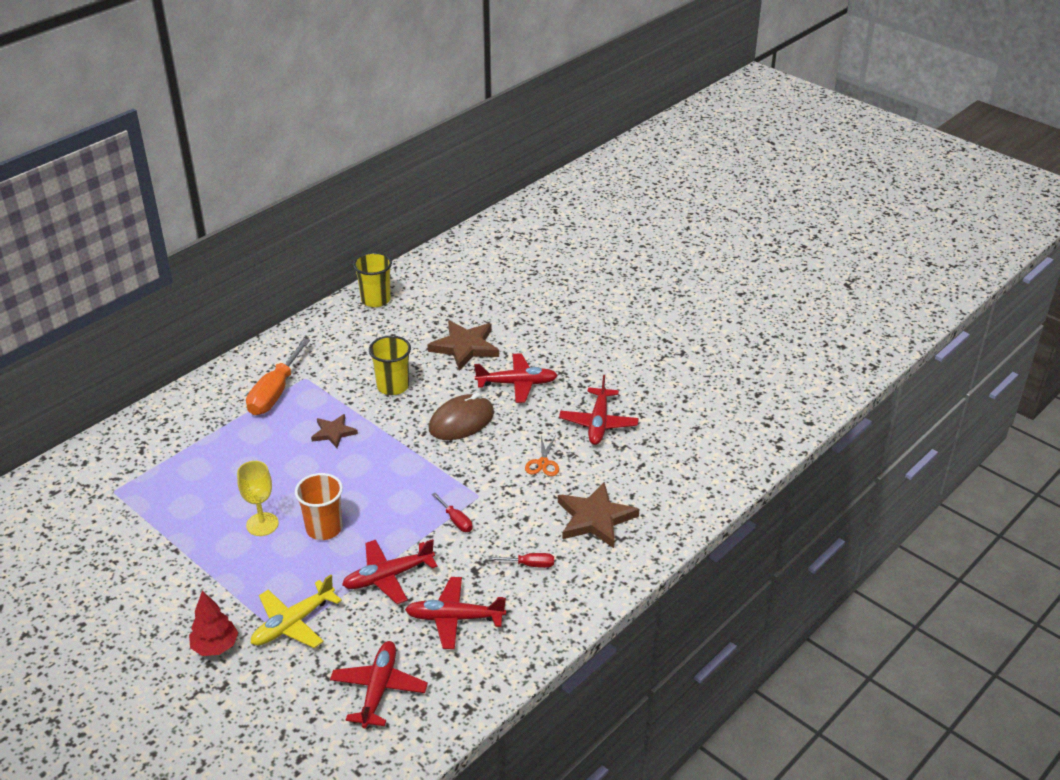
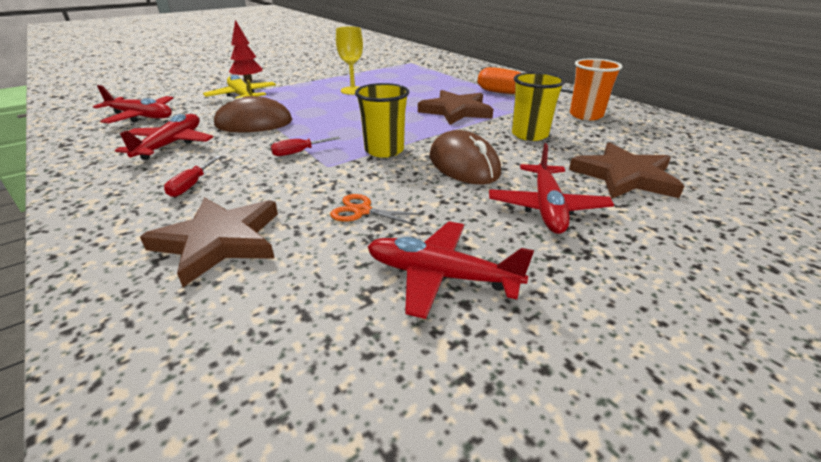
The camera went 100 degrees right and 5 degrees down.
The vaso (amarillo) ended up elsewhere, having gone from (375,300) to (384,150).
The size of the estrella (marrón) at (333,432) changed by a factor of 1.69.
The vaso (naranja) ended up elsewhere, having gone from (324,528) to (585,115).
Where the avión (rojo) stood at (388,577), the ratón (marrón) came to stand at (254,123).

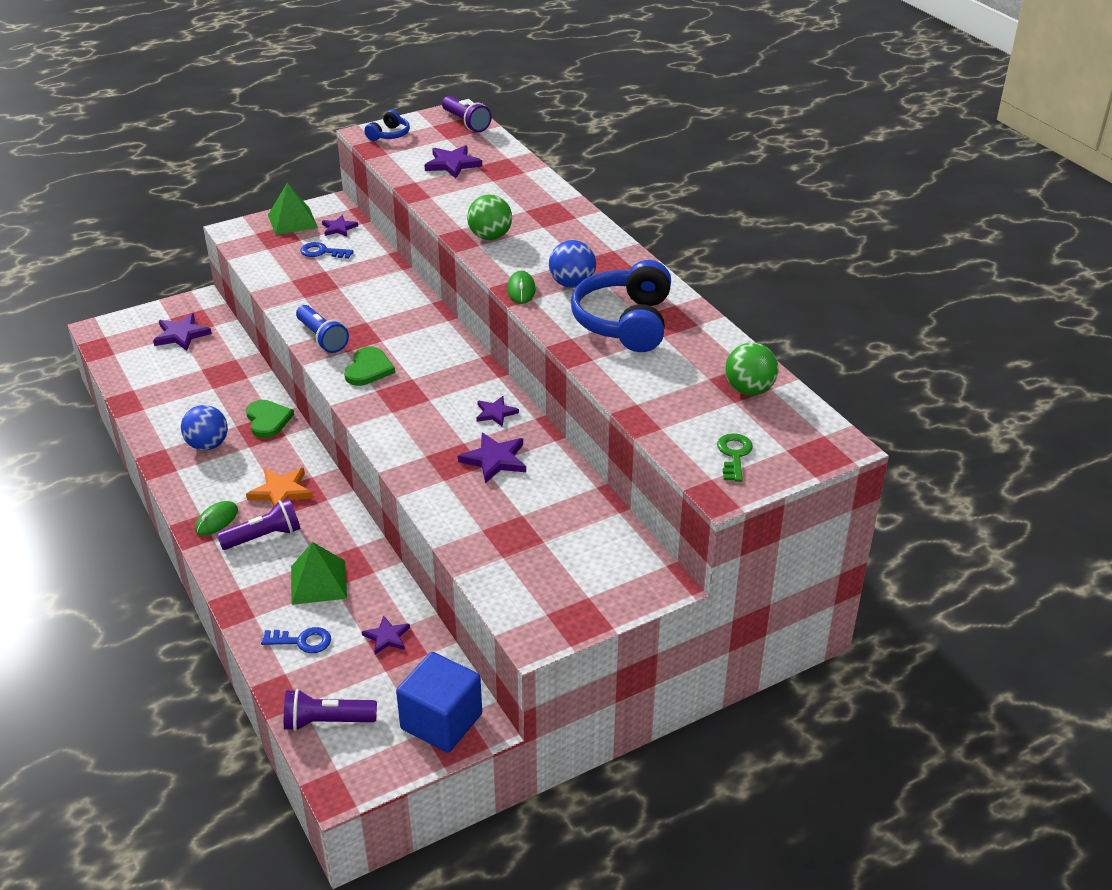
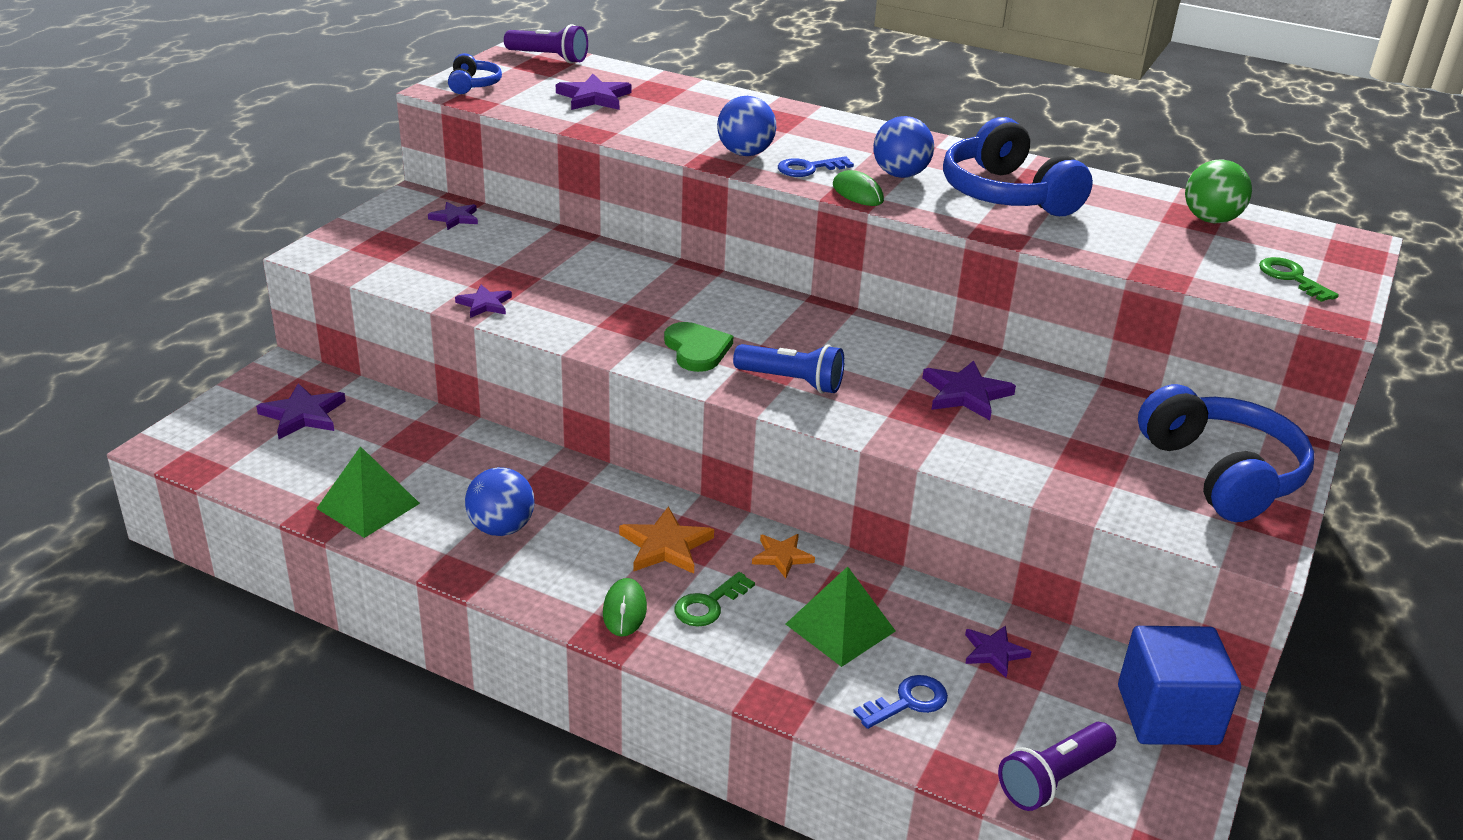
The camera went 35 degrees left and 5 degrees down.
The pirámide (verde) ended up elsewhere, having gone from (292,221) to (368,505).
What was the pelota (verde) at (490,237) turned into the pelota (azul) at (745,153).
The llave (azul) ended up elsewhere, having gone from (322,252) to (808,169).
The lámpara de mano (azul) ended up elsewhere, having gone from (322,338) to (791,381).
The estrella (morado) ended up elsewhere, having gone from (495,413) to (484,304).
The second view lost the corazón (verde) at (268,420).
Where the lámpara de mano (morado) stood at (264,537), the llave (verde) came to stand at (709,604).
The second view gained the auriculares (azul) at (1221,474).
The second view gained the estrella (naranja) at (782,557).

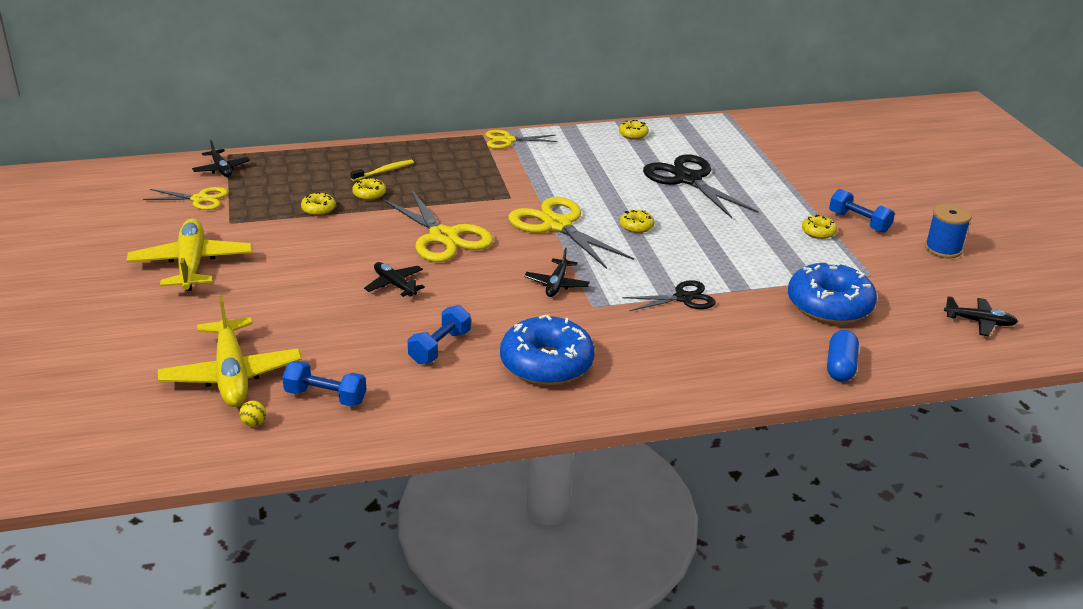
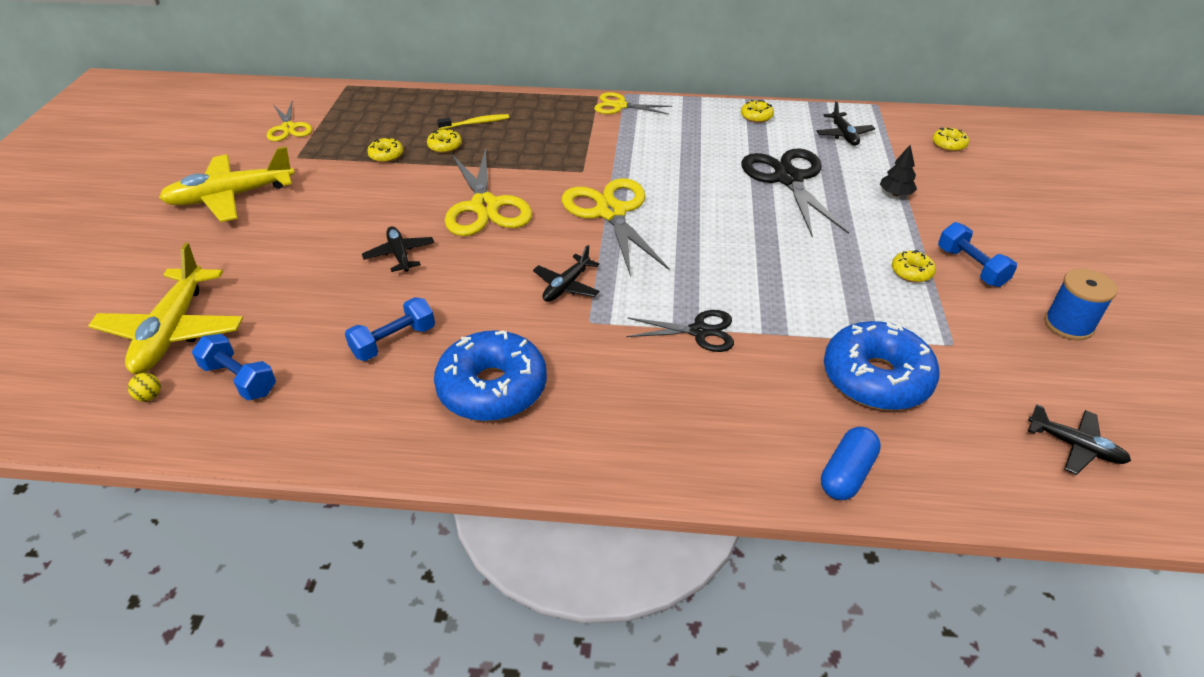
The camera went 20 degrees right and 10 degrees up.
The avión (negro) ended up elsewhere, having gone from (221,169) to (844,135).
The tijeras (amarillo) at (200,199) ended up facing another way, 45 degrees clockwise from before.
The rosquilla (amarillo) ended up elsewhere, having gone from (636,226) to (948,145).
The avión (amarillo) at (192,264) ended up facing another way, 120 degrees counterclockwise from before.
The second view gained the árbol (negro) at (895,194).

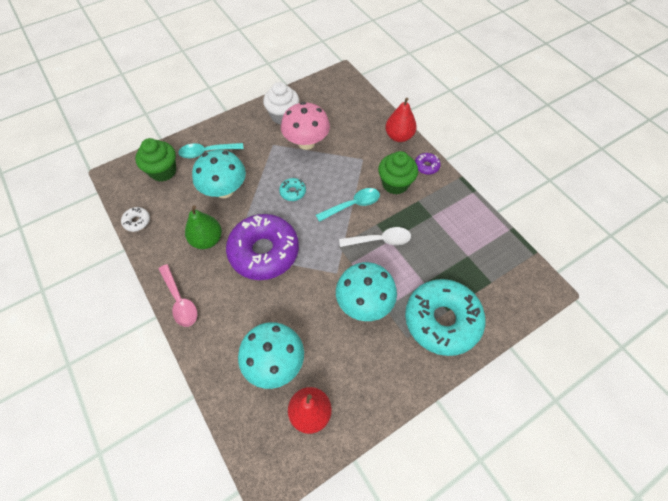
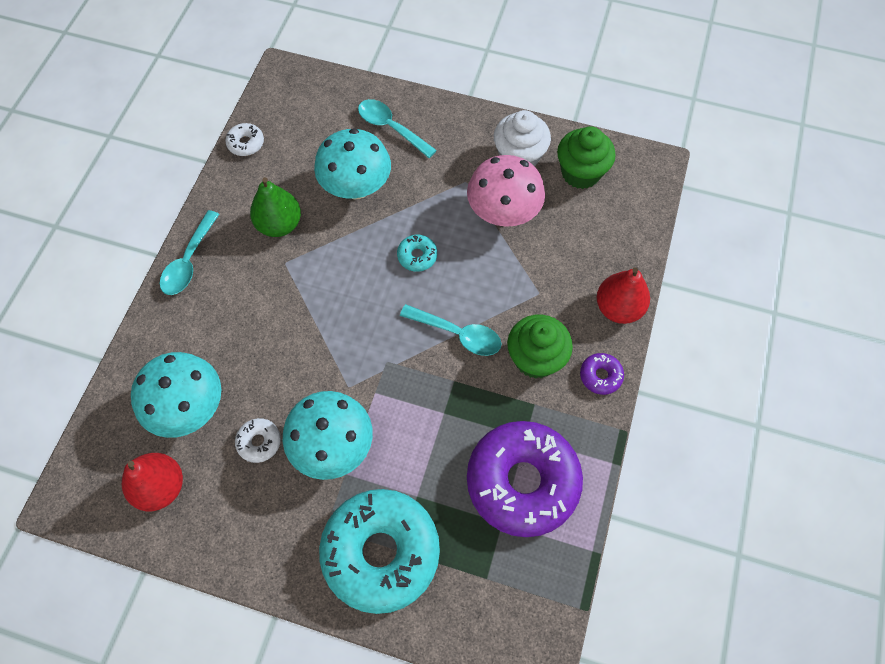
The camera went 50 degrees right and 5 degrees up.
The magdalena (verde) ended up elsewhere, having gone from (163,171) to (580,173).
The rosquilla (morado) ended up elsewhere, having gone from (264,252) to (522,481).
The second view lost the cuchara (blanco) at (380,240).
What was the cuchara (rosa) at (180,301) turned into the cuchara (turquesa) at (189,261).
The second view gained the rosquilla (blanco) at (259,442).

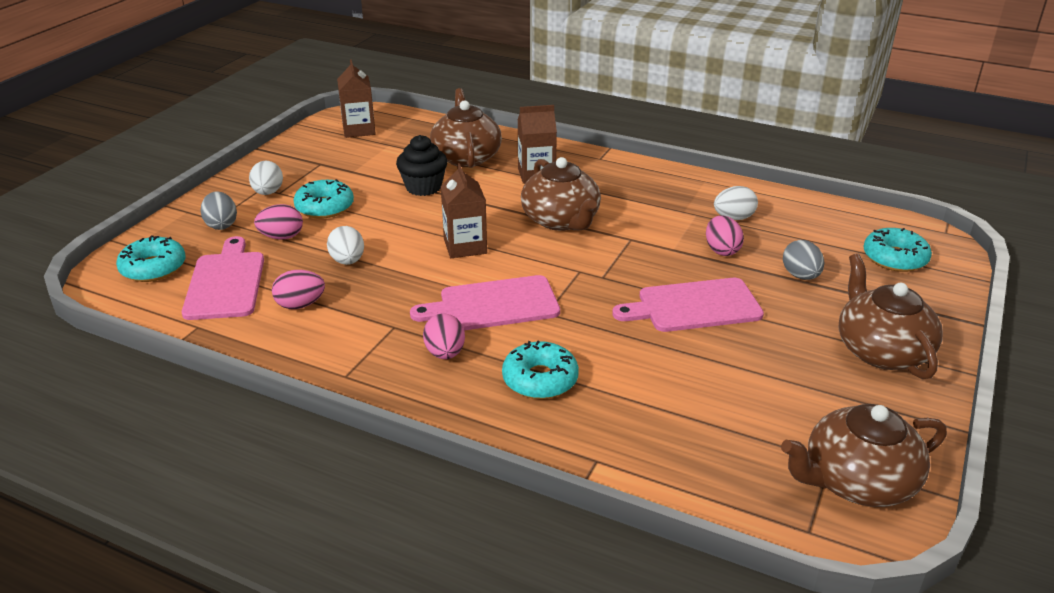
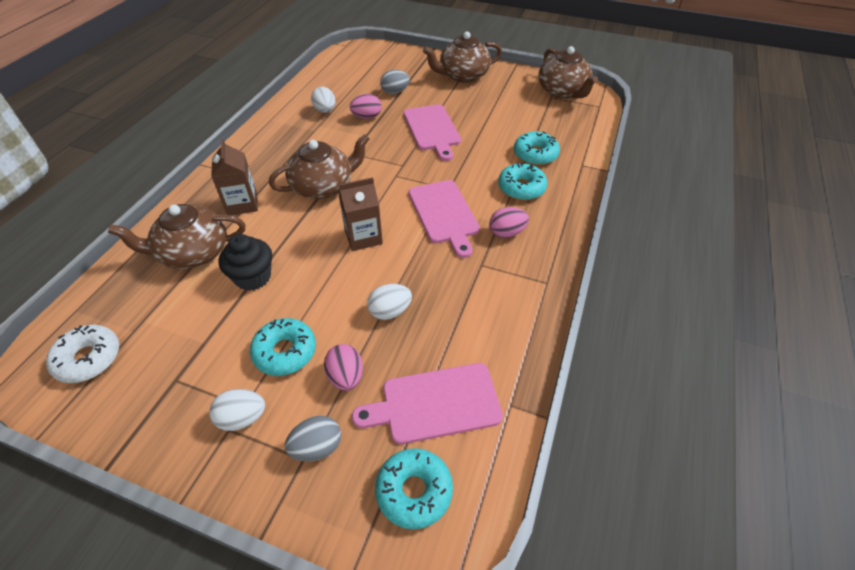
The camera went 95 degrees left and 15 degrees up.
Where the cartón de leche (marrón) stood at (359,130), the rosquilla (blanco) came to stand at (88,358).
The rosquilla (turquesa) ended up elsewhere, having gone from (894,258) to (535,154).
The second view lost the huevo (rosa) at (300,305).

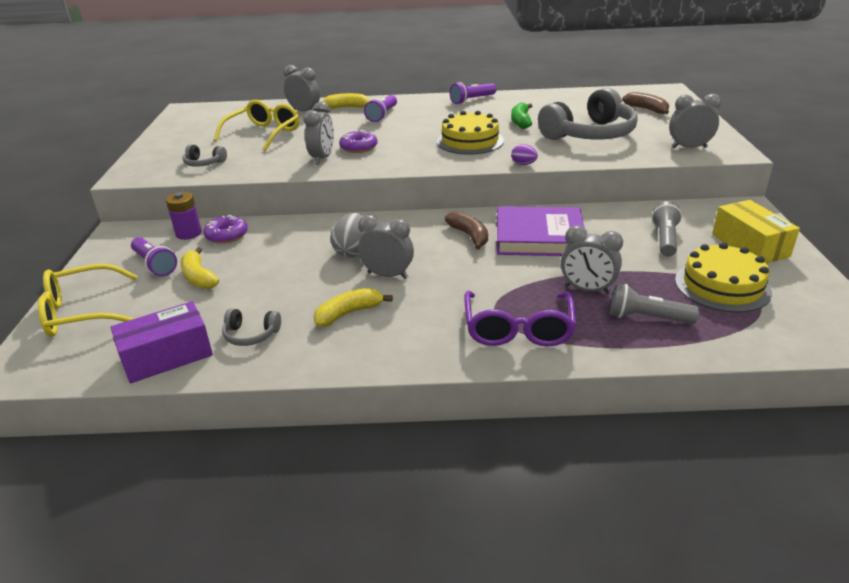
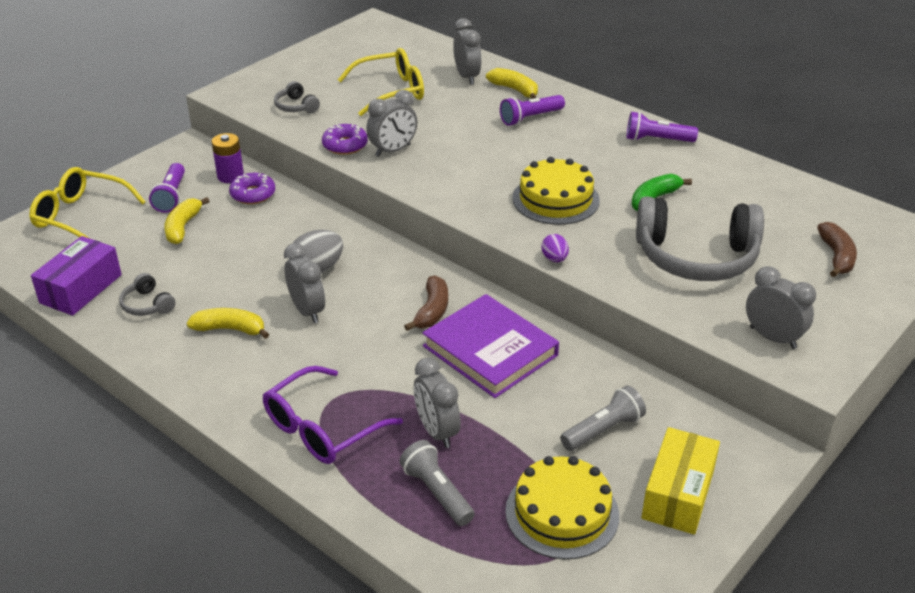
The camera went 40 degrees right and 5 degrees up.
The rosquilla (morado) ended up elsewhere, having gone from (358,147) to (345,145).
The caja (morado) at (167,356) ended up facing another way, 75 degrees counterclockwise from before.

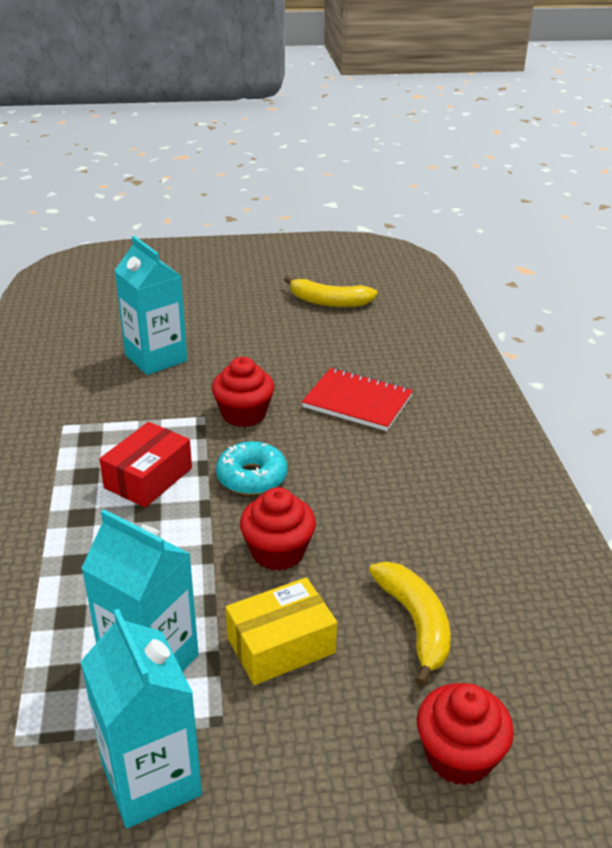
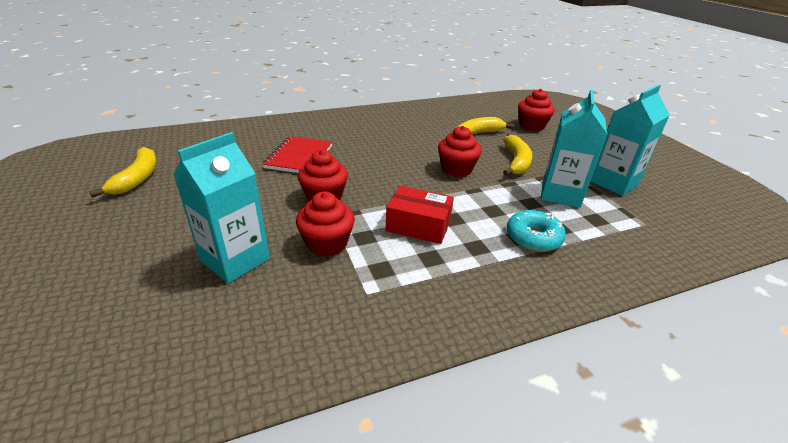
The camera went 105 degrees left and 0 degrees up.
The rosquilla (turquesa) ended up elsewhere, having gone from (252,477) to (533,237).
Where the caja (amarillo) stood at (281,645), the plátano (amarillo) came to stand at (516,162).
The second view gained the magdalena (rojo) at (327,243).

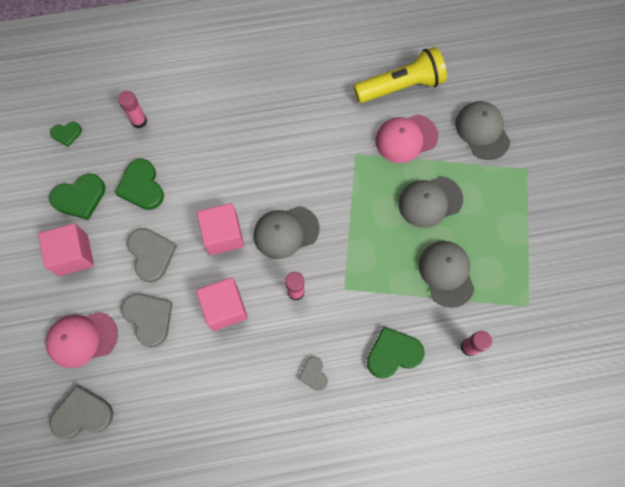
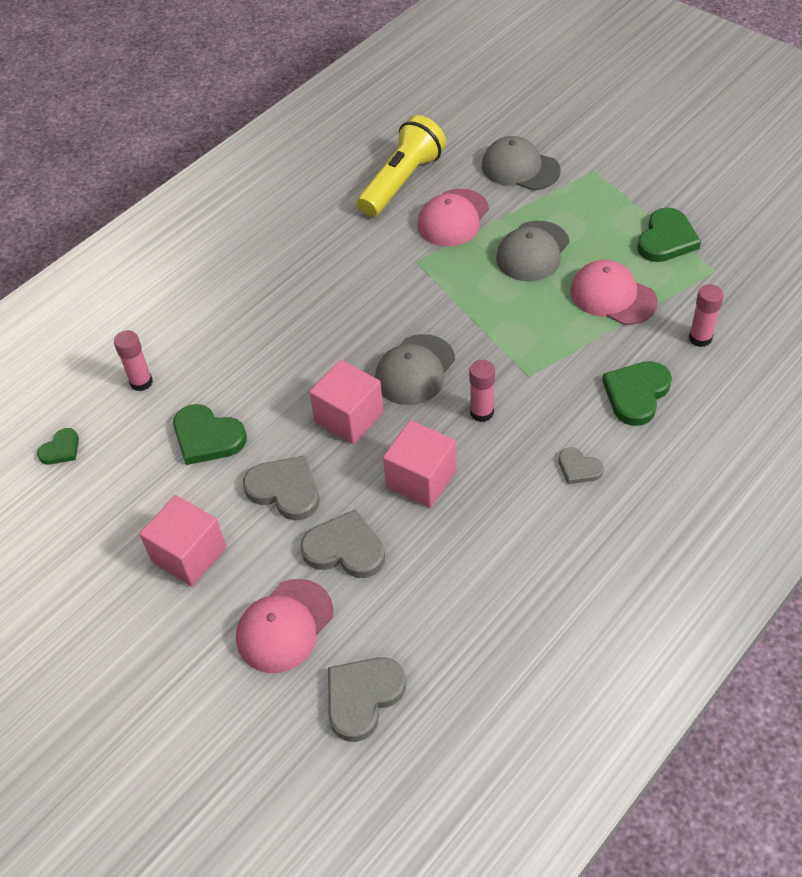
The camera went 35 degrees left and 20 degrees down.
The corazón (verde) ended up elsewhere, having gone from (80,197) to (666,239).
What was the gorra (gris) at (446,273) turned into the gorra (rosa) at (612,296).

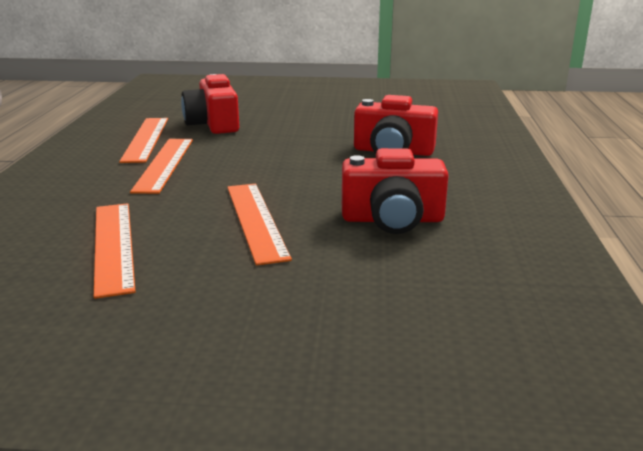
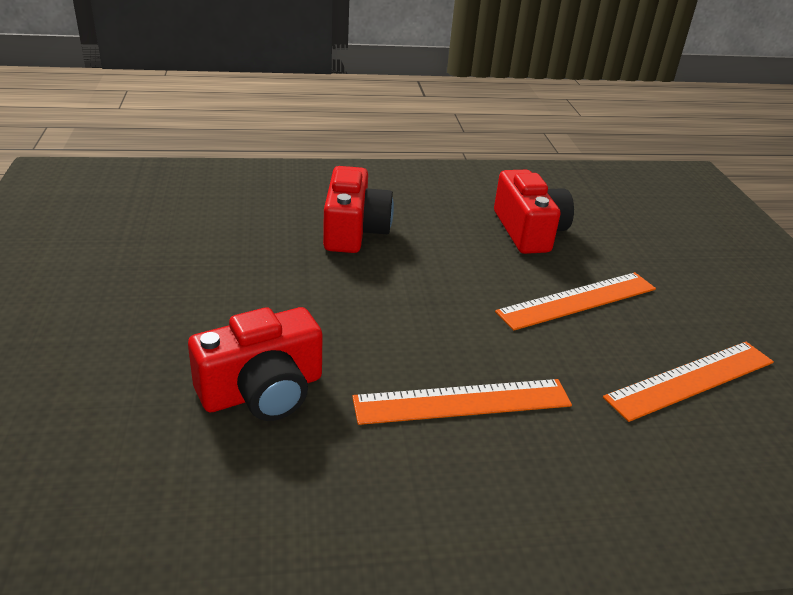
The camera went 105 degrees left and 10 degrees up.
The second view lost the regla (naranja) at (146,139).

